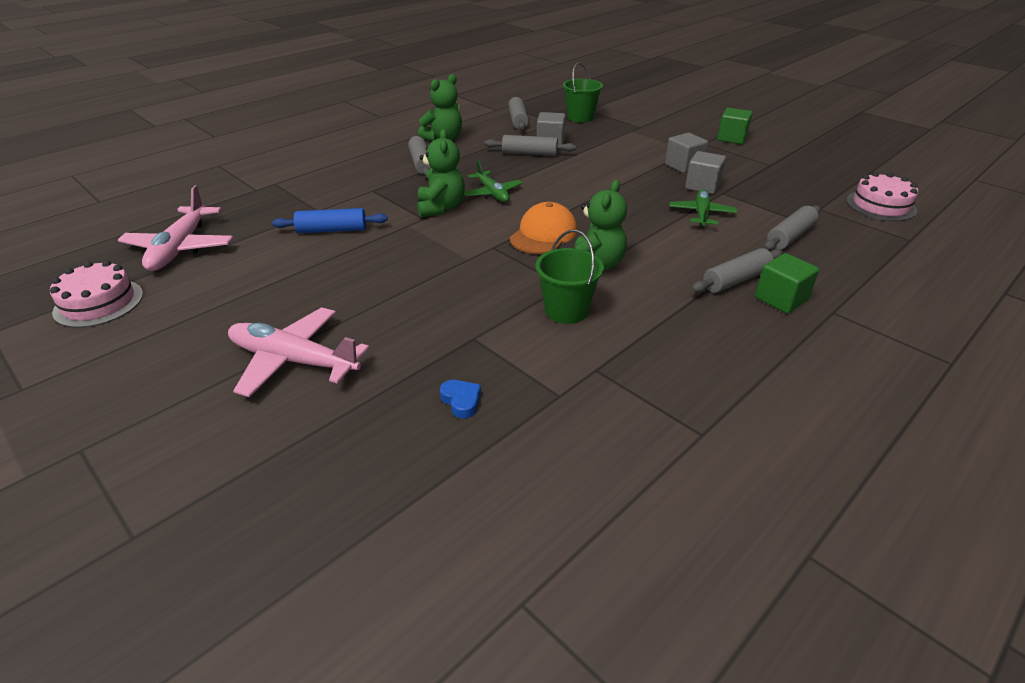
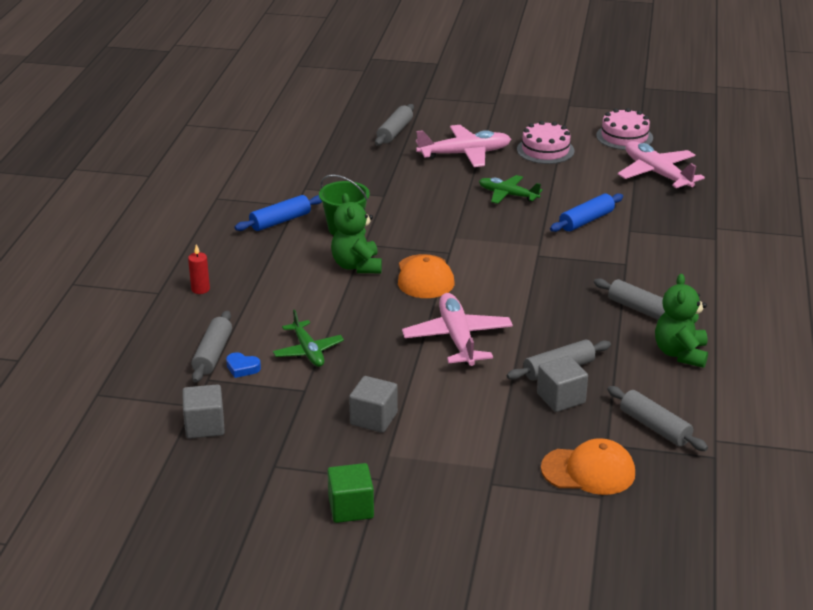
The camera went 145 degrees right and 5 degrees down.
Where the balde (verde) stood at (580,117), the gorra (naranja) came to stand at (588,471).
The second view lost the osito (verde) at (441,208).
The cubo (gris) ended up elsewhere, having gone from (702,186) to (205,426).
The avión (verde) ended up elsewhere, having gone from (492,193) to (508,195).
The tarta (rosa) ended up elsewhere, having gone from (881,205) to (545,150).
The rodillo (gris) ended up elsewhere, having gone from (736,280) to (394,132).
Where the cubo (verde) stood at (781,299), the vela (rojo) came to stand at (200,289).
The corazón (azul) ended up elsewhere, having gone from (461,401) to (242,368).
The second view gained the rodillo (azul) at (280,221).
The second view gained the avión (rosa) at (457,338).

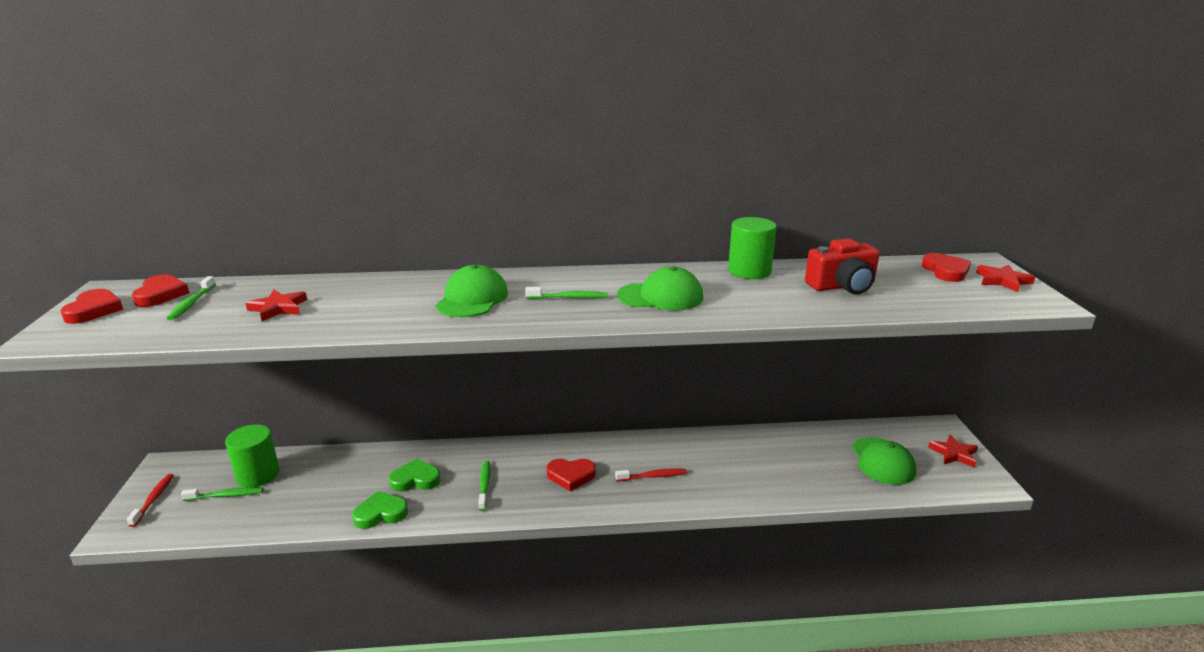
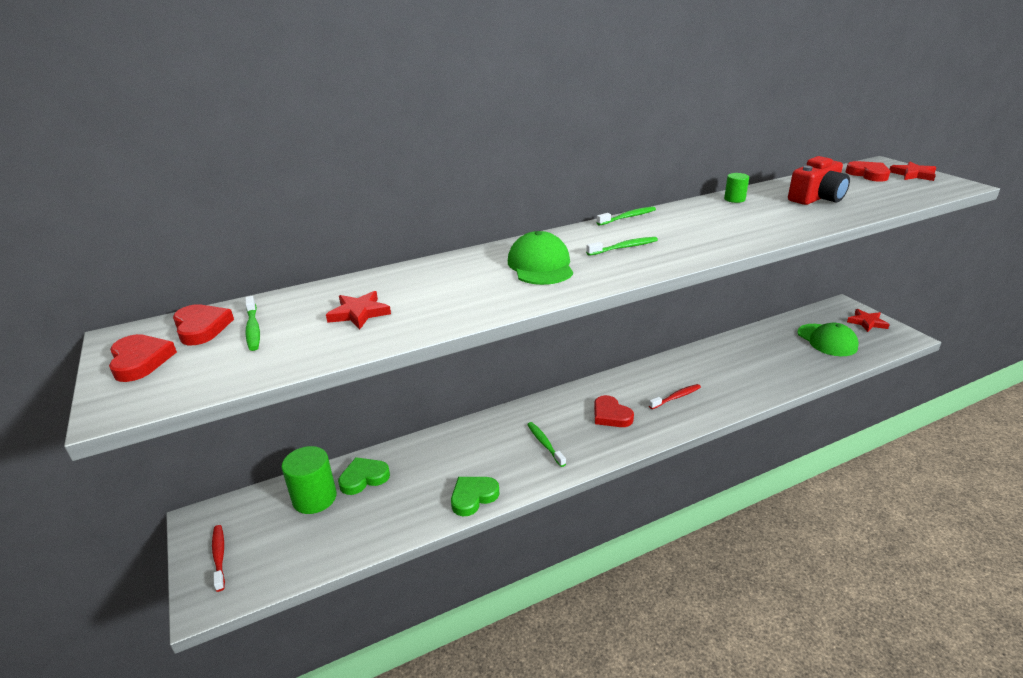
The camera went 20 degrees left and 5 degrees up.
The size of the cilindro (verde) at (749,271) changed by a factor of 0.54.
The second view lost the gorra (verde) at (661,296).
The corazón (verde) ended up elsewhere, having gone from (415,479) to (364,478).
The corazón (rojo) at (571,476) ended up facing another way, 75 degrees clockwise from before.
The cepillo de dientes (verde) ended up elsewhere, having gone from (226,495) to (628,217).

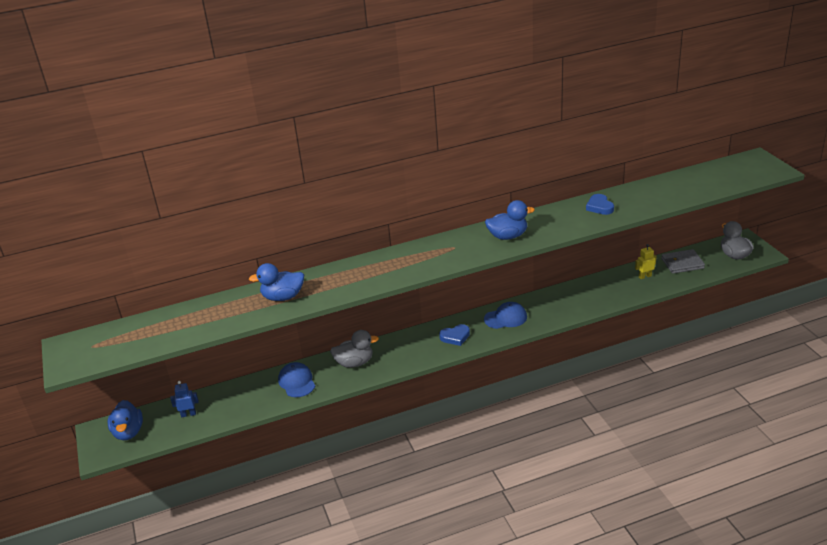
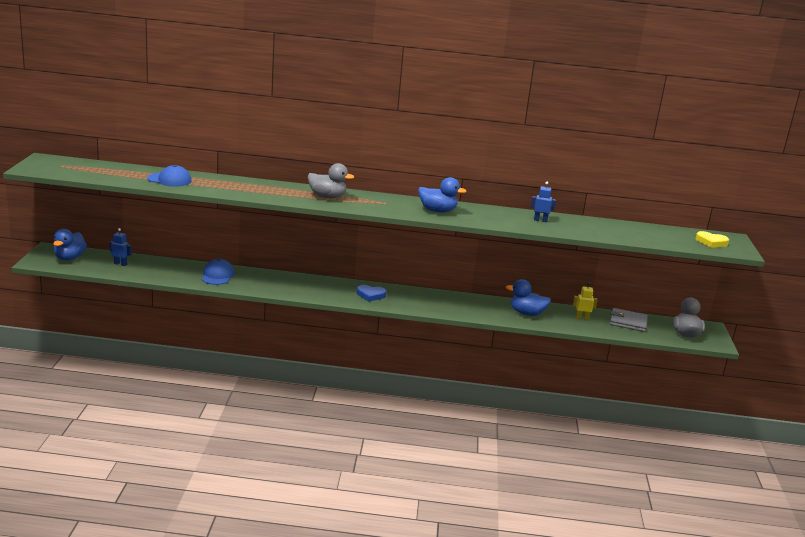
The camera went 20 degrees right and 10 degrees down.
Where the corazón (azul) stood at (599,207), the robot (azul) came to stand at (540,220).
The pato (azul) ended up elsewhere, having gone from (283,297) to (527,313).
The gorra (azul) ended up elsewhere, having gone from (505,318) to (169,180).
The pato (gris) ended up elsewhere, having gone from (354,363) to (327,197).
The second view gained the corazón (amarillo) at (711,242).

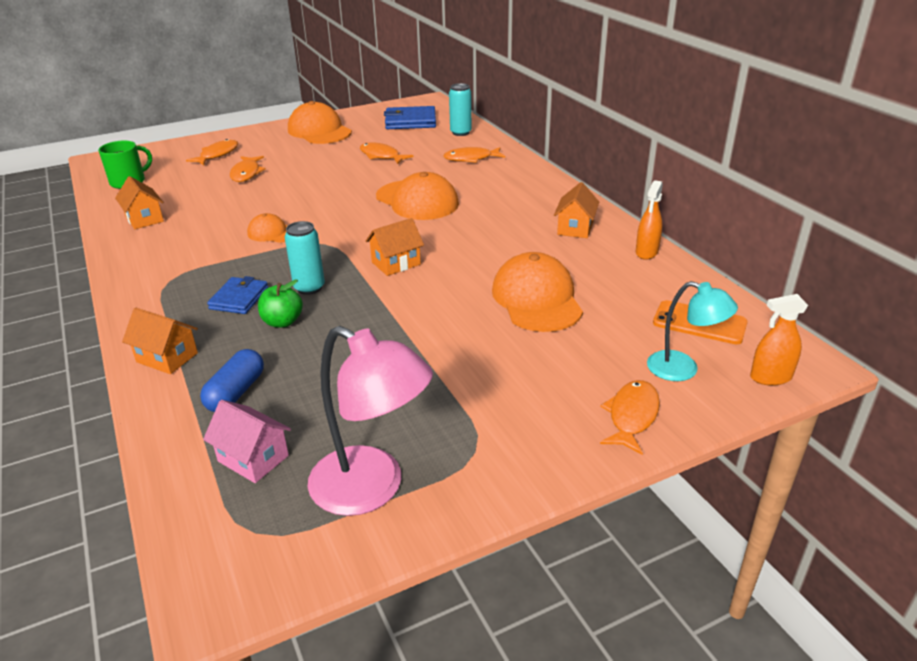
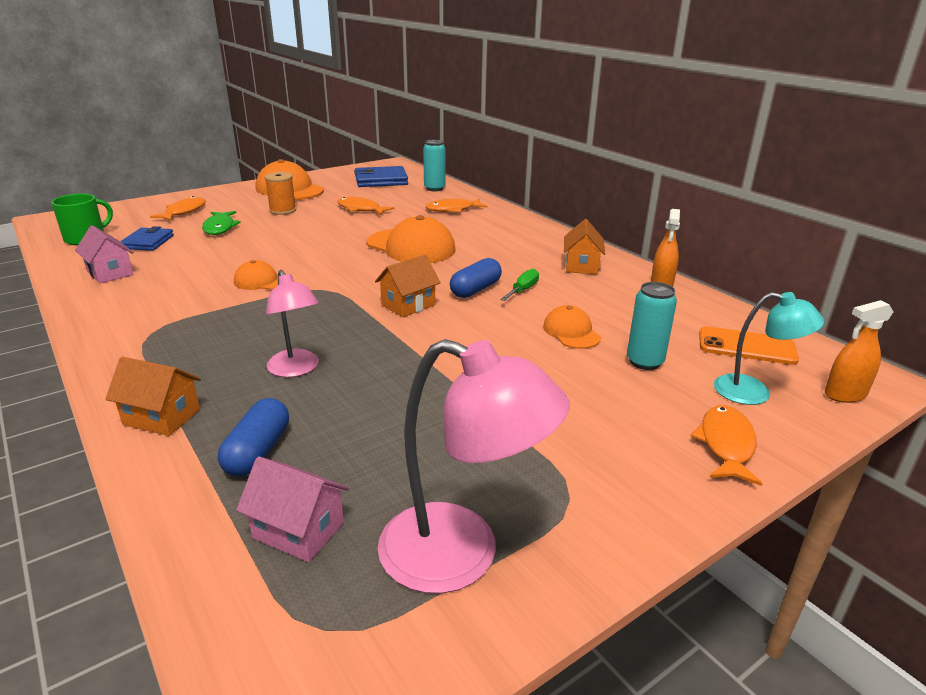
The camera went 10 degrees left and 5 degrees down.
What was the pez (naranja) at (246,173) turned into the pez (verde) at (220,228).
What was the casa (naranja) at (144,219) turned into the casa (rosa) at (110,273).
The lata (turquesa) ended up elsewhere, having gone from (309,288) to (644,362).
The size of the gorra (naranja) at (537,299) changed by a factor of 0.55.
The cartera (azul) ended up elsewhere, having gone from (239,298) to (148,242).
Where the manzana (verde) stood at (282,322), the lámpara (rosa) came to stand at (296,369).
The second view gained the carrete (naranja) at (283,210).
The second view gained the cápsula (azul) at (475,289).
The second view gained the destornillador (verde) at (523,290).

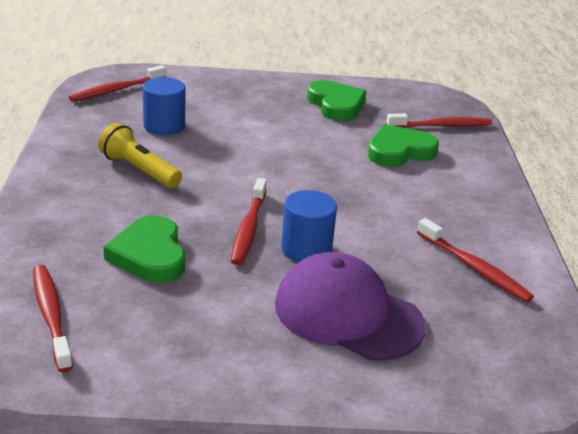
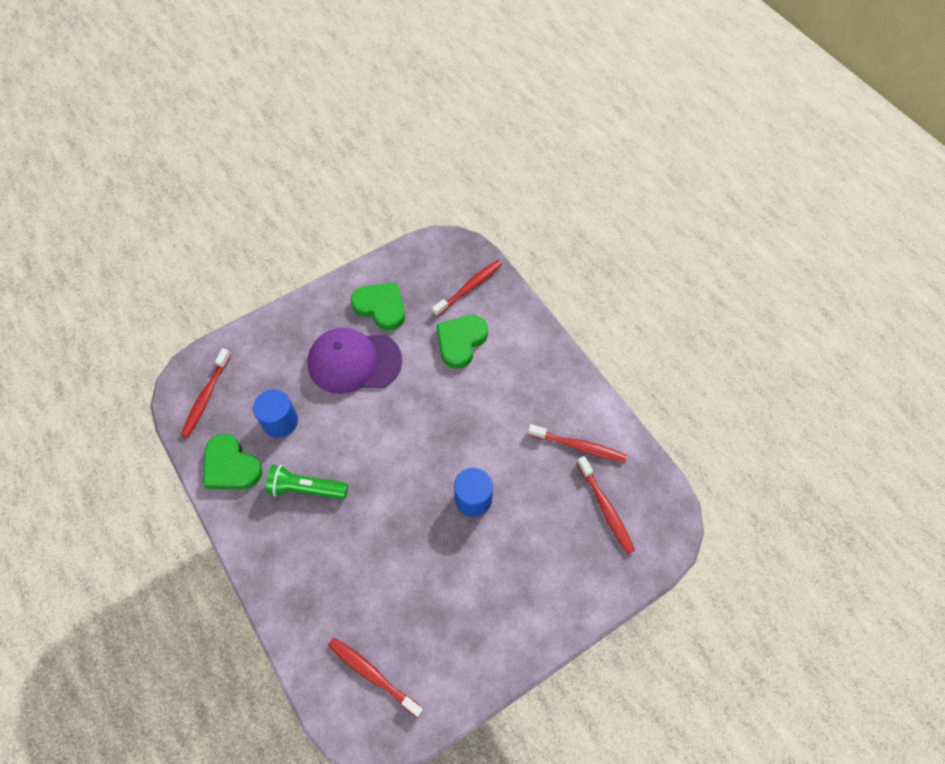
The camera went 30 degrees left and 30 degrees up.
What was the lámpara de mano (amarillo) at (139,170) turned into the lámpara de mano (verde) at (306,488).
The cepillo de dientes (rojo) ended up elsewhere, having gone from (249,228) to (605,508).
The corazón (verde) ended up elsewhere, having gone from (149,255) to (231,466).
The gorra (morado) ended up elsewhere, having gone from (348,314) to (354,362).

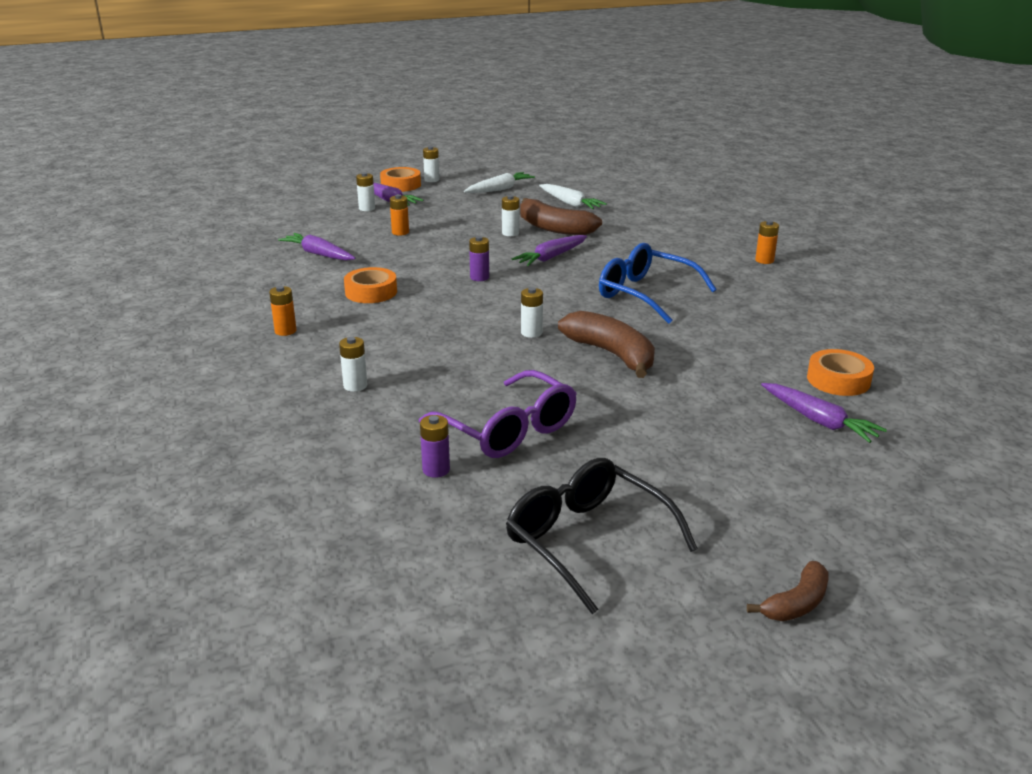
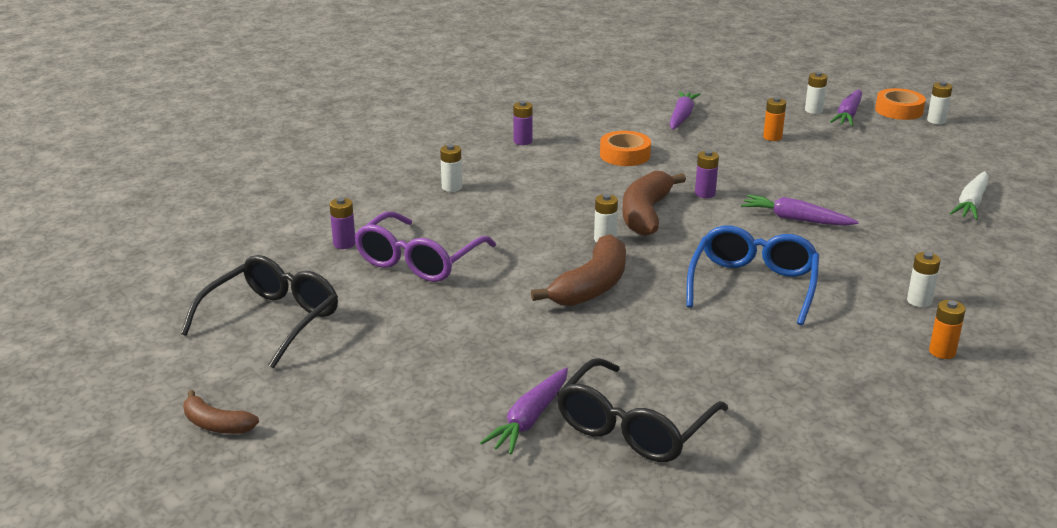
The camera went 70 degrees right and 0 degrees up.
The second view lost the zanahoria (blanco) at (499,189).
The pila (blanco) ended up elsewhere, having gone from (510,233) to (919,301).
The plátano (marrón) ended up elsewhere, having gone from (554,228) to (646,214).
What was the pila (naranja) at (285,331) turned into the pila (morado) at (523,141).
Where the cinta adhesiva (naranja) stood at (838,380), the gafas (negro) came to stand at (634,428).

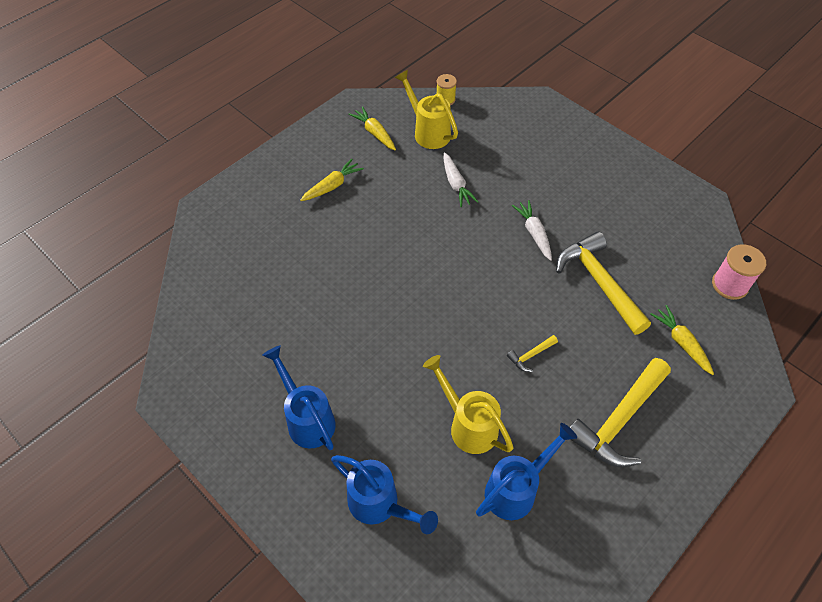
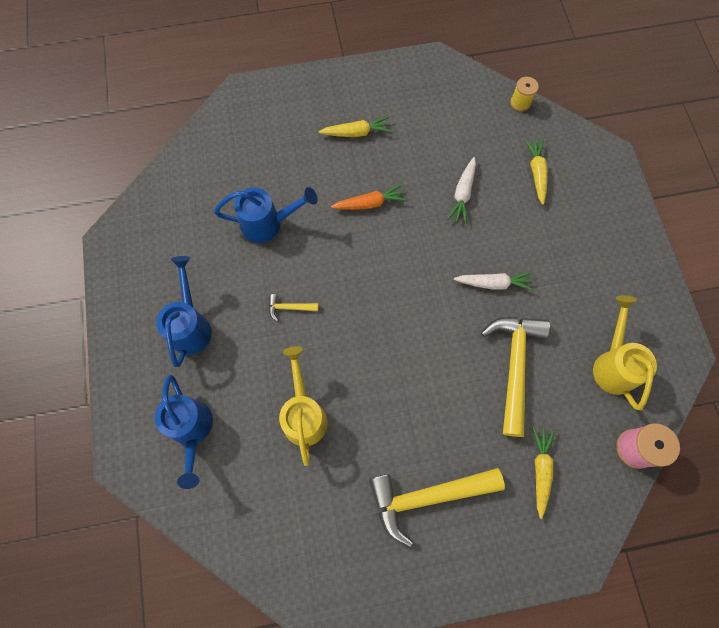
The camera went 35 degrees right and 15 degrees up.
The regadera (amarillo) ended up elsewhere, having gone from (428,132) to (613,364).
The zanahoria (amarillo) ended up elsewhere, having gone from (374,133) to (536,173).
The zanahoria (blanco) at (534,233) ended up facing another way, 75 degrees clockwise from before.
The martillo (amarillo) ended up elsewhere, having gone from (530,355) to (289,308).
The regadera (azul) ended up elsewhere, having gone from (516,489) to (268,224).
The second view gained the zanahoria (naranja) at (370,203).

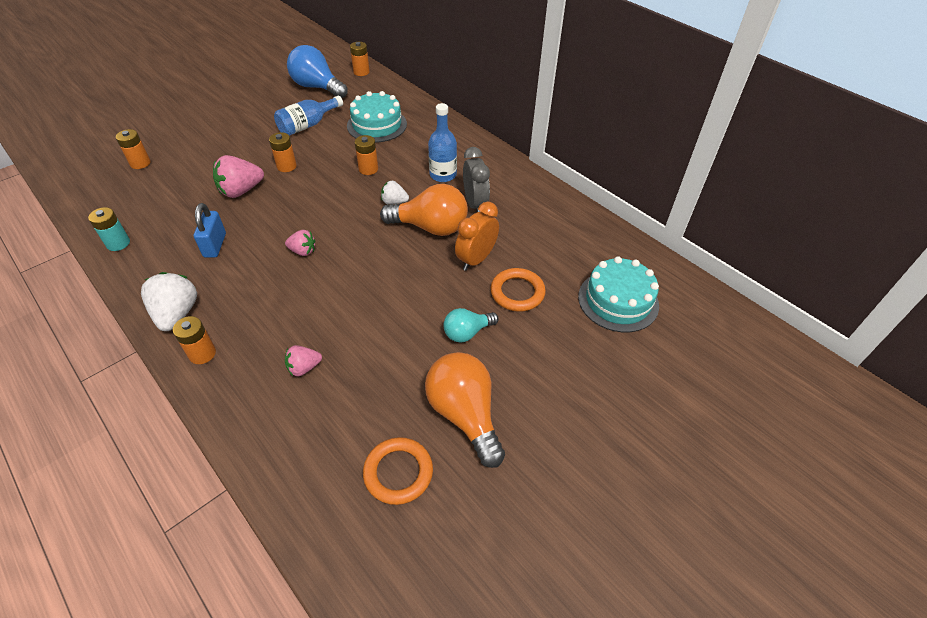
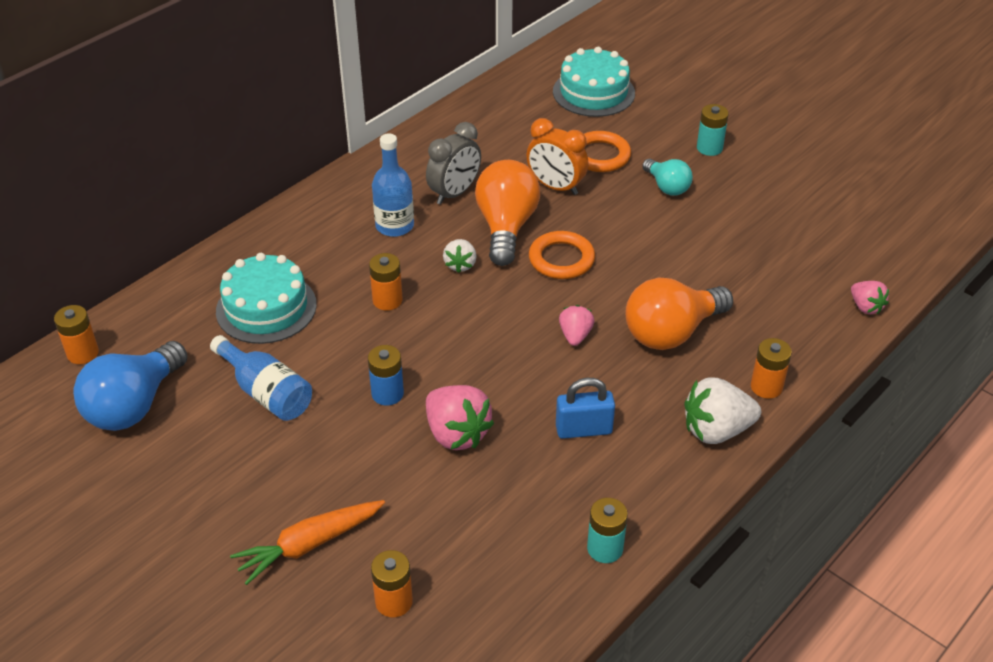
The camera went 95 degrees left and 5 degrees down.
What was the pila (naranja) at (286,166) turned into the pila (azul) at (387,394).
The despertador (gris) at (475,204) ended up facing another way, 150 degrees clockwise from before.
The fresa (rosa) ended up elsewhere, having gone from (304,368) to (865,307).
The bombilla (naranja) ended up elsewhere, having gone from (464,414) to (671,332).
The anillo (naranja) ended up elsewhere, having gone from (398,472) to (561,259).
The second view gained the pila (turquesa) at (709,148).
The second view gained the zanahoria (naranja) at (309,545).

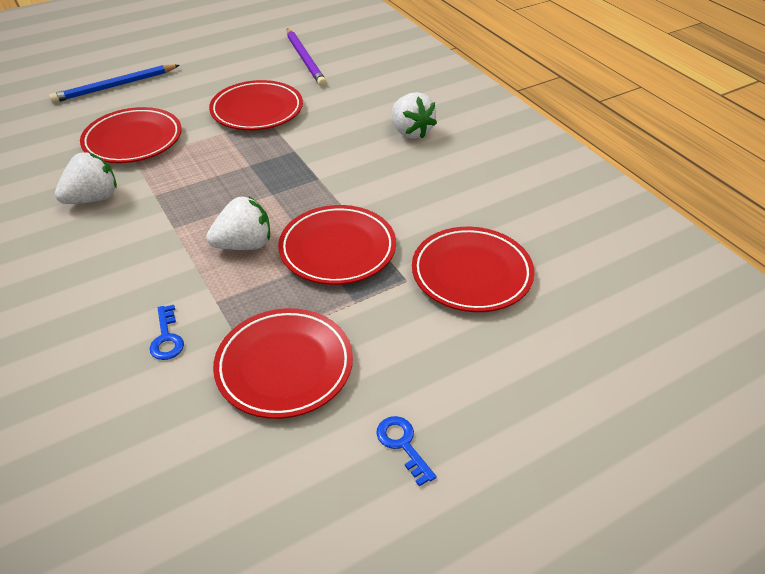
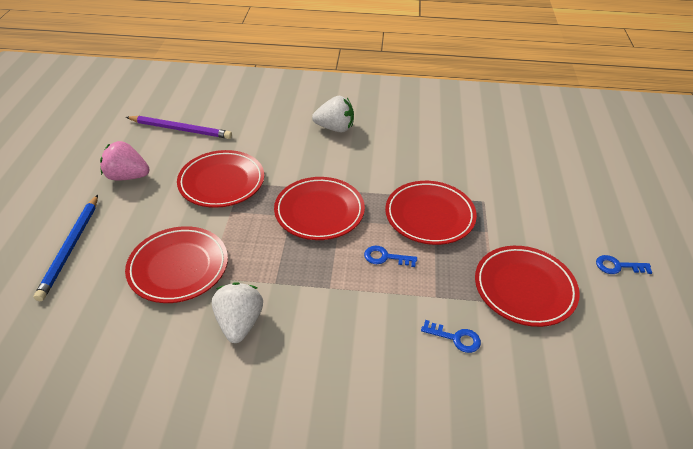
The camera went 55 degrees left and 0 degrees up.
Where the fresa (blanco) stood at (244,245), the llave (azul) came to stand at (385,257).
The plato (rojo) ended up elsewhere, having gone from (471,273) to (319,212).
The second view gained the fresa (rosa) at (127,176).

